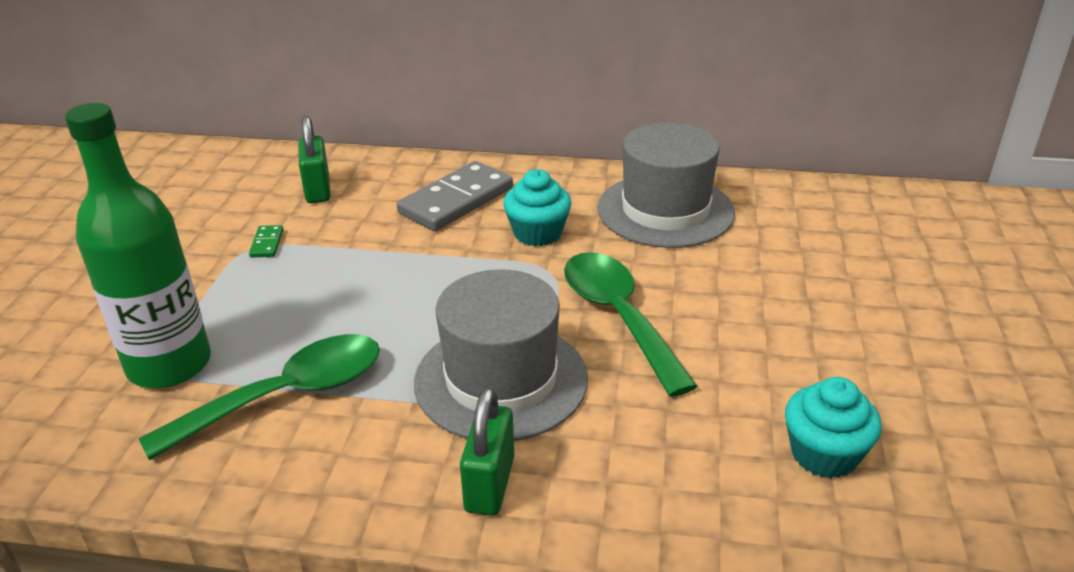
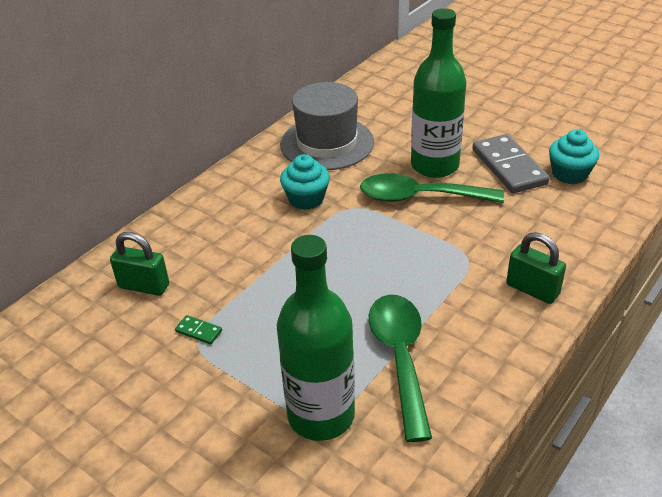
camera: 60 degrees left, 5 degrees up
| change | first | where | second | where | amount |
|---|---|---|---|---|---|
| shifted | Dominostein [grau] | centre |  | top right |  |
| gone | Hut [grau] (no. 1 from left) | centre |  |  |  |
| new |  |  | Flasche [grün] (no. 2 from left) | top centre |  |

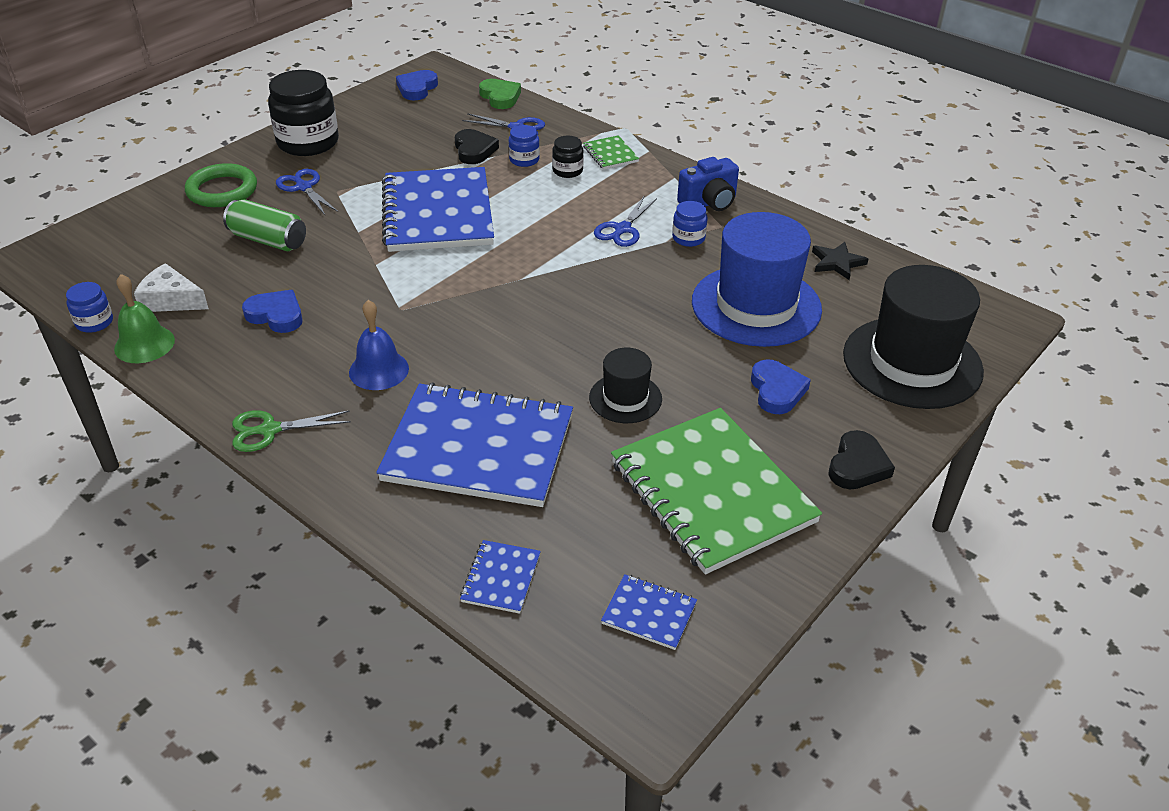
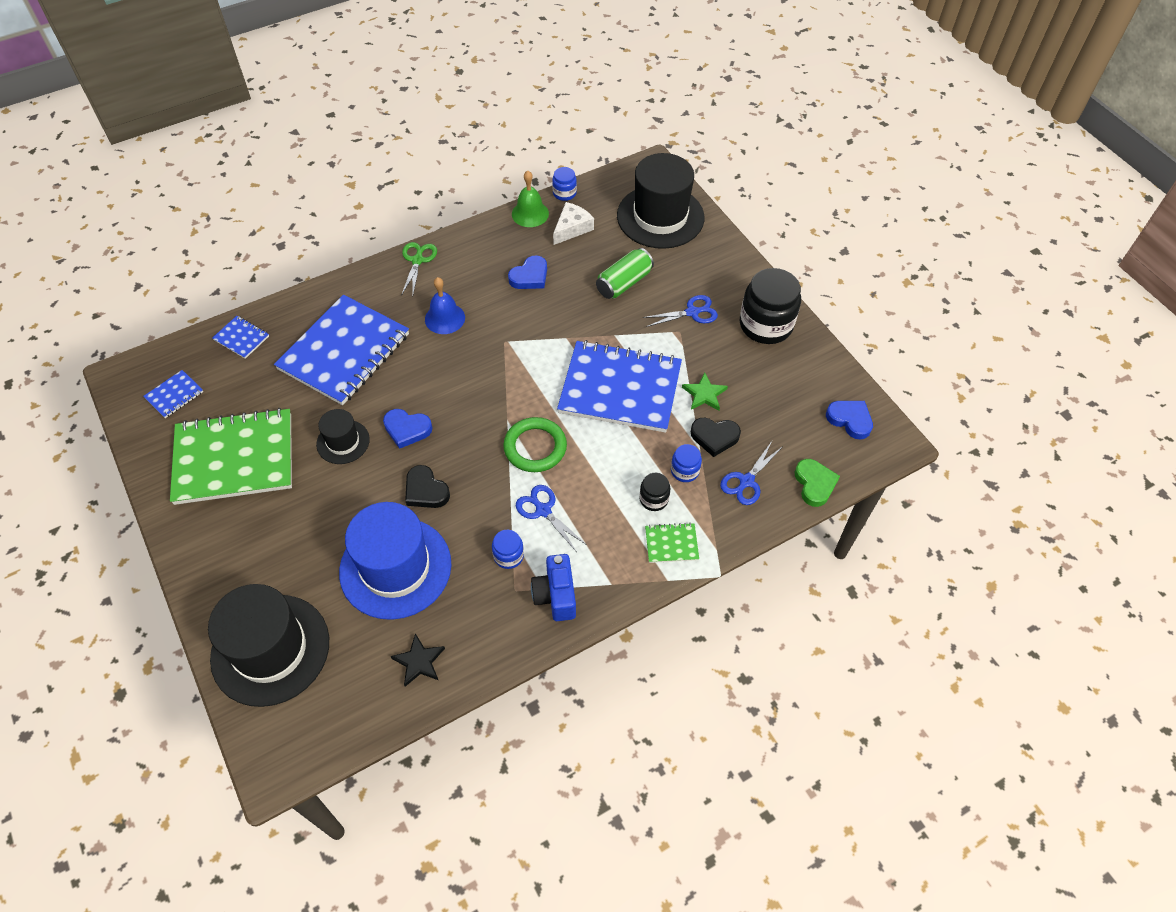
camera: 110 degrees right, 15 degrees up
| change | first | where | second | where | amount |
|---|---|---|---|---|---|
| rotated | Herz [grün] | top centre |  | middle right | 90 degrees counterclockwise |
| shifted | Ring [grün] | top left |  | centre |  |
| shifted | Herz [blau] (no. 3 from left in the first image) | middle right | Herz [blau] (no. 1 from left) | centre |  |
| shifted | Herz [schwarz] (no. 2 from left in the first image) | middle right | Herz [schwarz] (no. 1 from left) | centre |  |
| new |  |  | Hut [schwarz] (no. 3 from left) | top centre |  |
| new |  |  | Stern [grün] | centre |  |

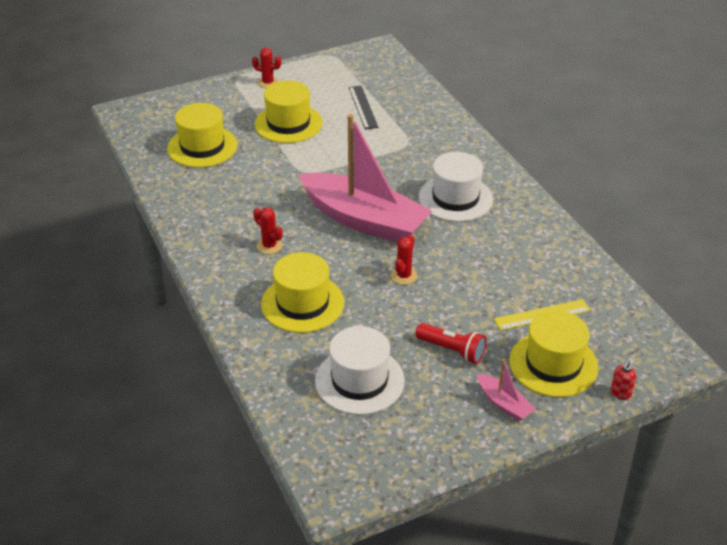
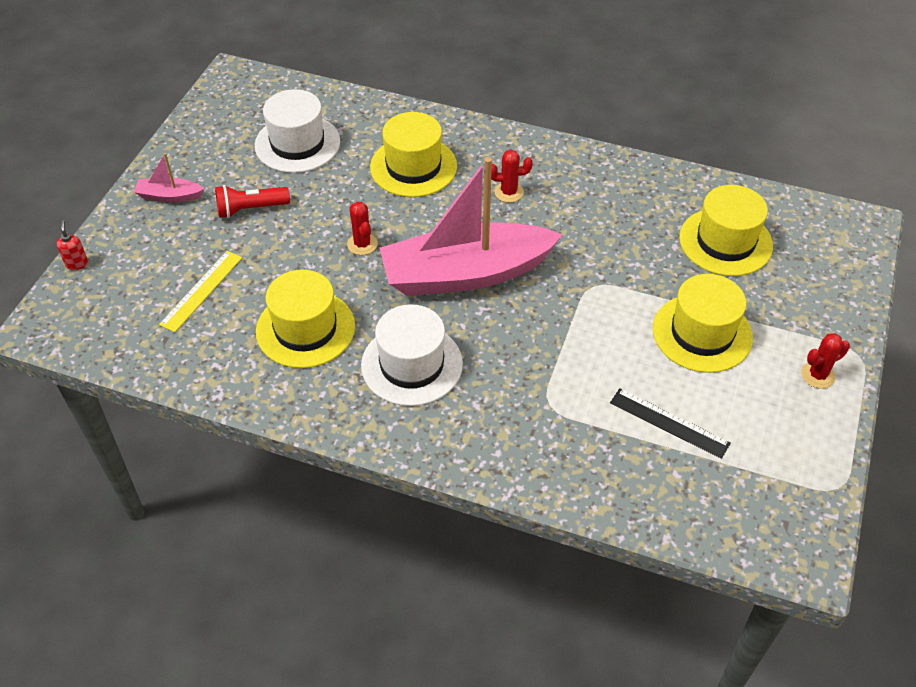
camera: 135 degrees right, 10 degrees up
| change | first | where | second | where | amount |
|---|---|---|---|---|---|
| shifted | Hut [gelb] (no. 4 from left in the first image) | middle right | Hut [gelb] (no. 1 from left) | middle left |  |

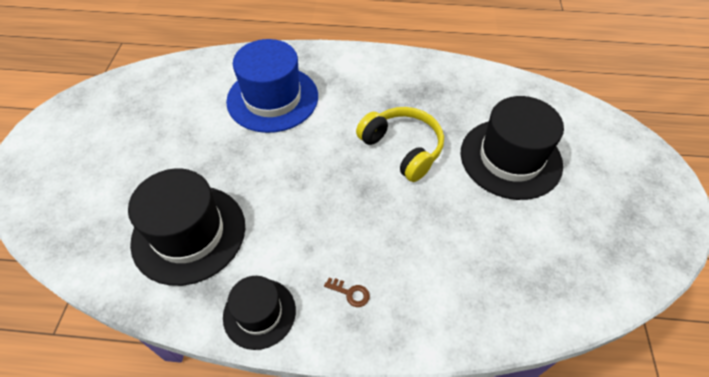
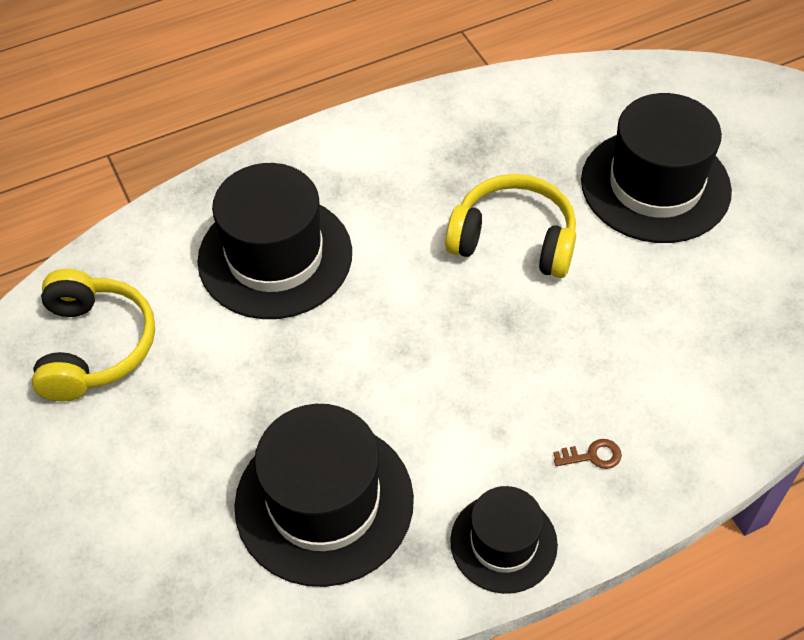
camera: 30 degrees left, 0 degrees up
| change | first | where | second | where | amount |
|---|---|---|---|---|---|
| repainted | Hut [blau] | top centre | Hut [schwarz] (no. 1 from left) | centre |  |
| new |  |  | Kopfhörer [gelb] (no. 1 from left) | middle left |  |

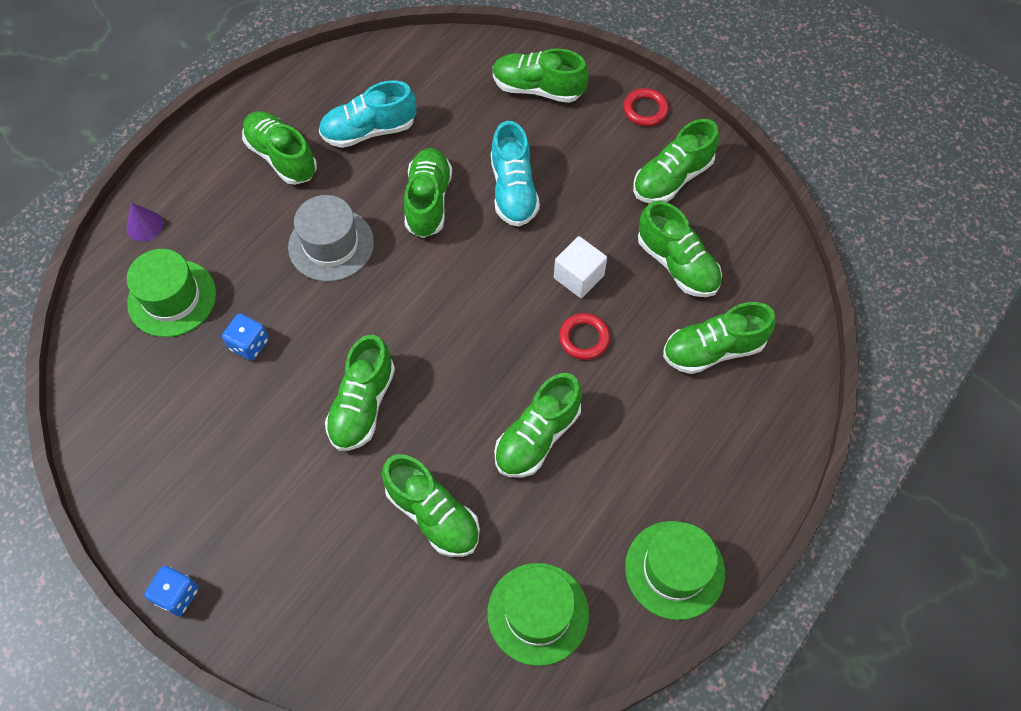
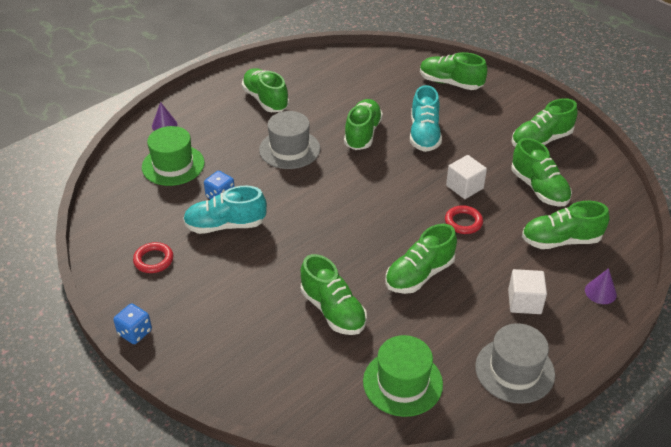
camera: 10 degrees right, 20 degrees down
| change | first | where | second | where | amount |
|---|---|---|---|---|---|
| shifted | Schuh [türkis] (no. 1 from left) | top centre |  | centre |  |
| shifted | Ring [rot] (no. 2 from left in the first image) | top centre | Ring [rot] (no. 1 from left) | middle left |  |
| gone | Schuh [grün] (no. 2 from left) | centre |  |  |  |
| repainted | Hut [grün] (no. 3 from left) | bottom centre | Hut [grau] (no. 2 from left) | bottom right |  |
| new |  |  | Kegel [lila] (no. 2 from left) | middle right |  |
| new |  |  | Kubus [weiß] (no. 2 from left) | middle right |  |

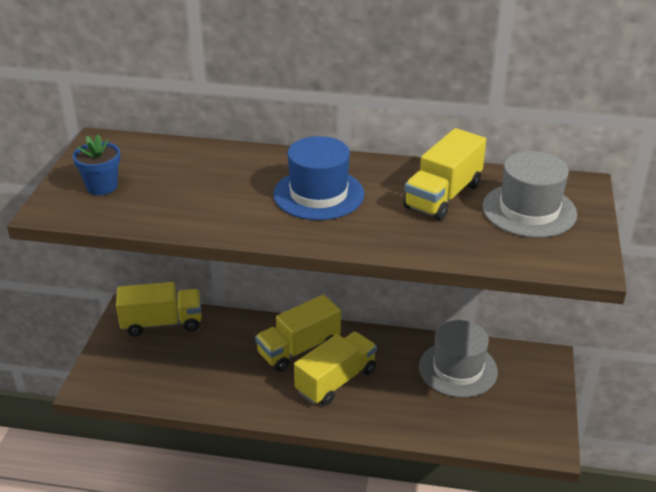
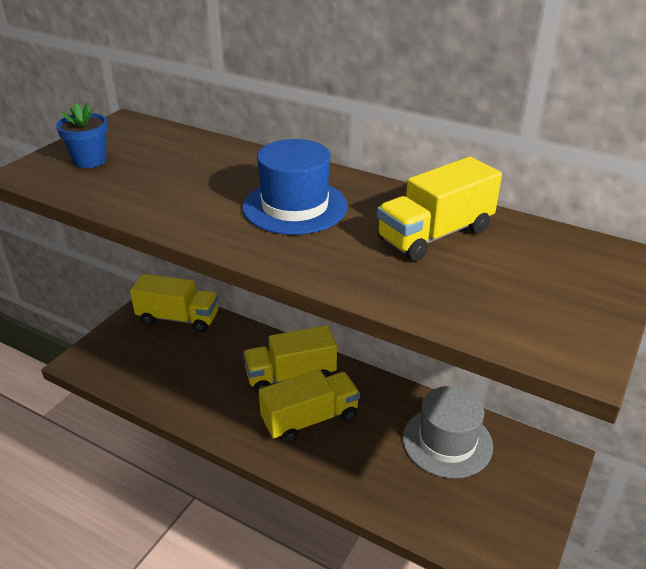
camera: 20 degrees right, 0 degrees up
| change | first | where | second | where | amount |
|---|---|---|---|---|---|
| gone | Hut [grau] (no. 2 from left) | middle right |  |  |  |

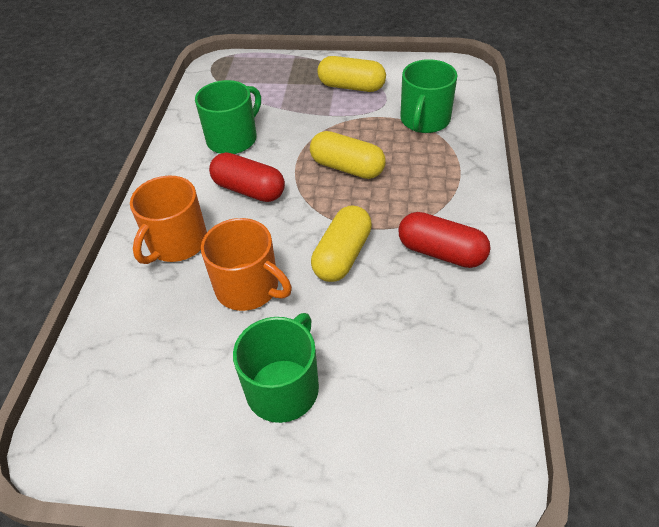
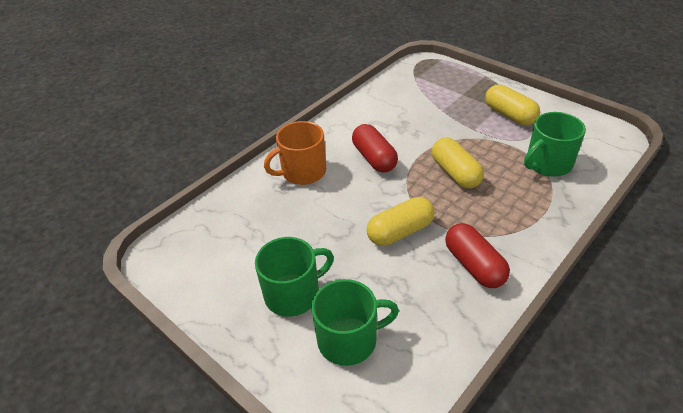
camera: 35 degrees right, 5 degrees down
| change | first | where | second | where | amount |
|---|---|---|---|---|---|
| shifted | Tasse [grün] (no. 1 from left in the first image) | top centre | Tasse [grün] (no. 2 from left) | bottom centre |  |
| gone | Tasse [orange] (no. 2 from left) | centre |  |  |  |

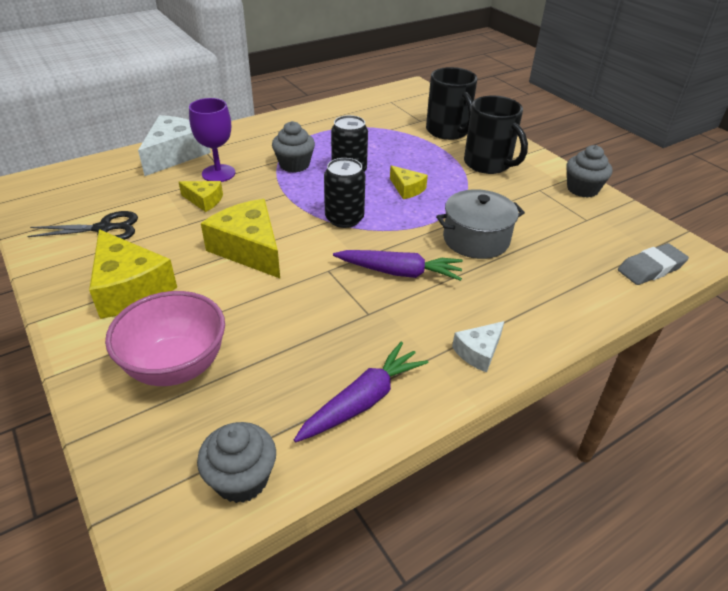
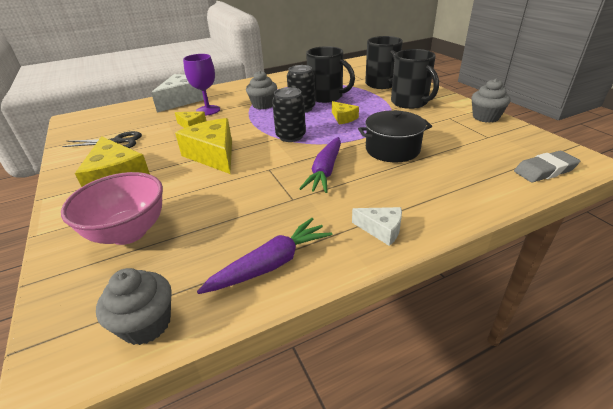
camera: 10 degrees right, 5 degrees down
| change | first | where | second | where | amount |
|---|---|---|---|---|---|
| repainted | Kochtopf [grau] | centre | Kochtopf [schwarz] | top centre |  |
| rotated | Karotte [lila] (no. 2 from left) | centre |  | centre | 90 degrees clockwise |
| rotated | Käse [weiß] (no. 2 from left) | centre |  | centre | 120 degrees counterclockwise |
| new |  |  | Tasse [schwarz] (no. 1 from left) | top centre |  |

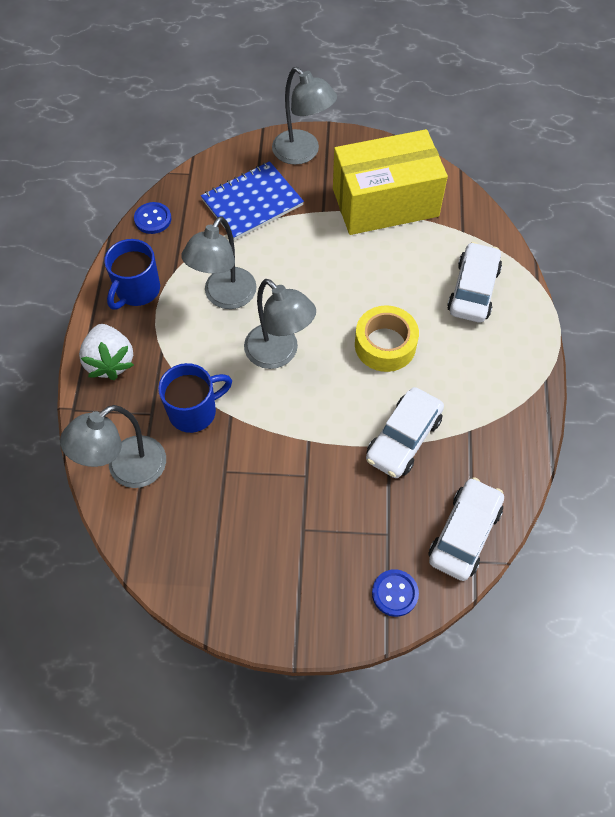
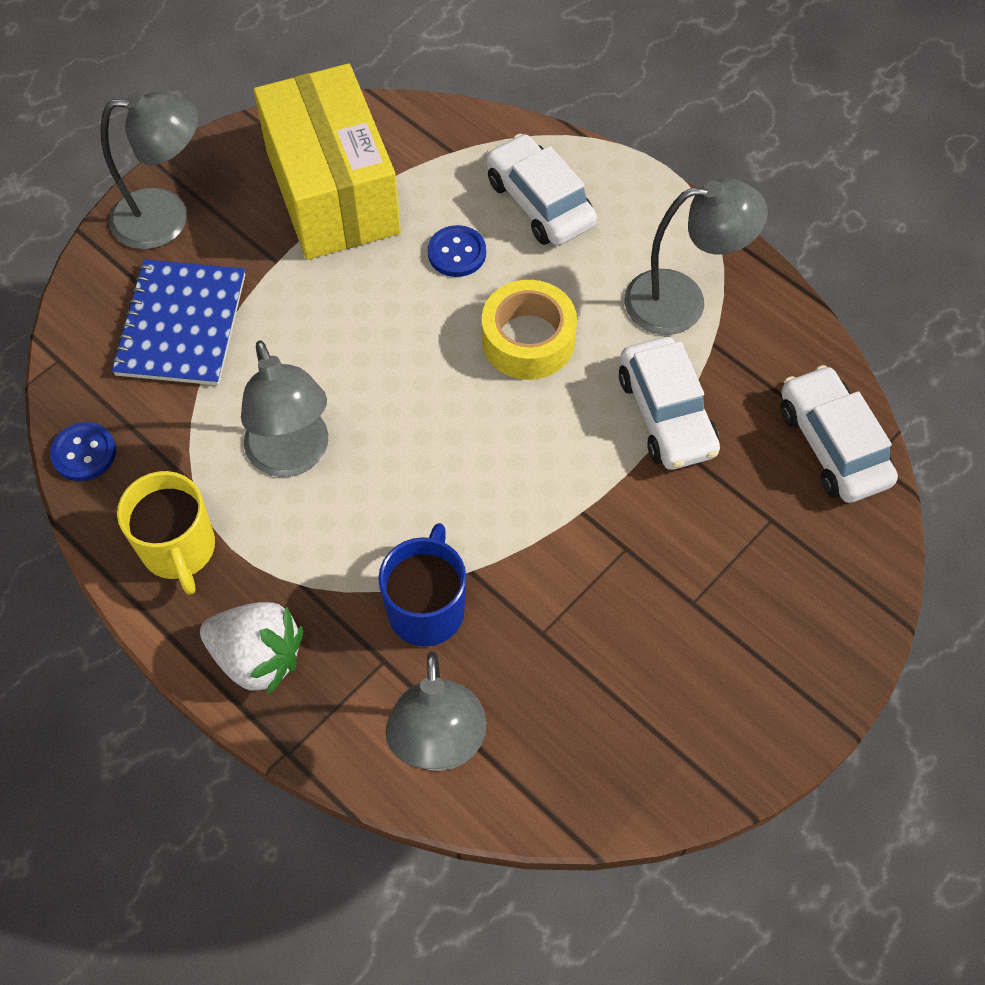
camera: 50 degrees left, 0 degrees up
| change | first | where | second | where | amount |
|---|---|---|---|---|---|
| rotated | Schachtel [gelb] | top centre |  | top left | 45 degrees counterclockwise |
| repainted | Tasse [blau] (no. 1 from left) | middle left | Tasse [gelb] | middle left |  |
| shifted | Lampe [grau] (no. 3 from left in the first image) | centre | Lampe [grau] (no. 4 from left) | top right |  |
| shifted | Knopf [blau] (no. 2 from left) | bottom centre |  | top centre |  |

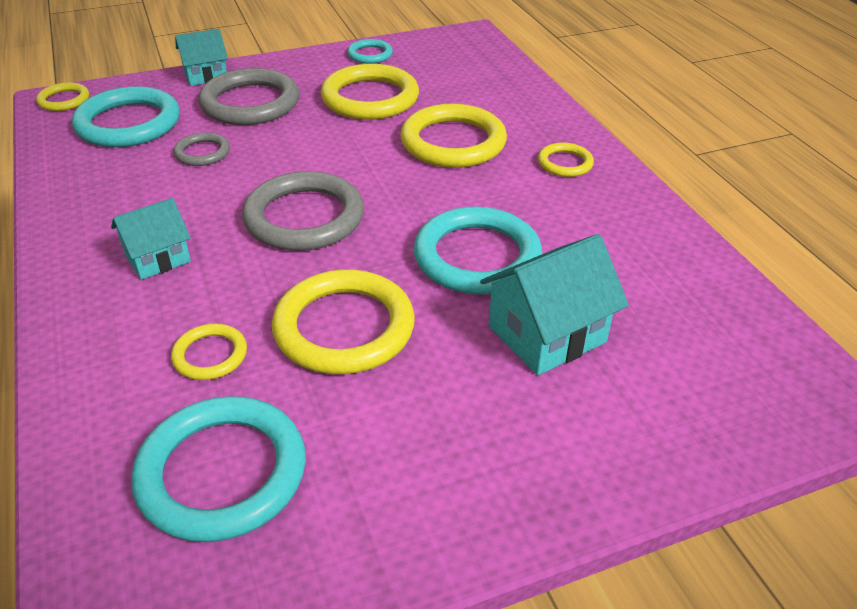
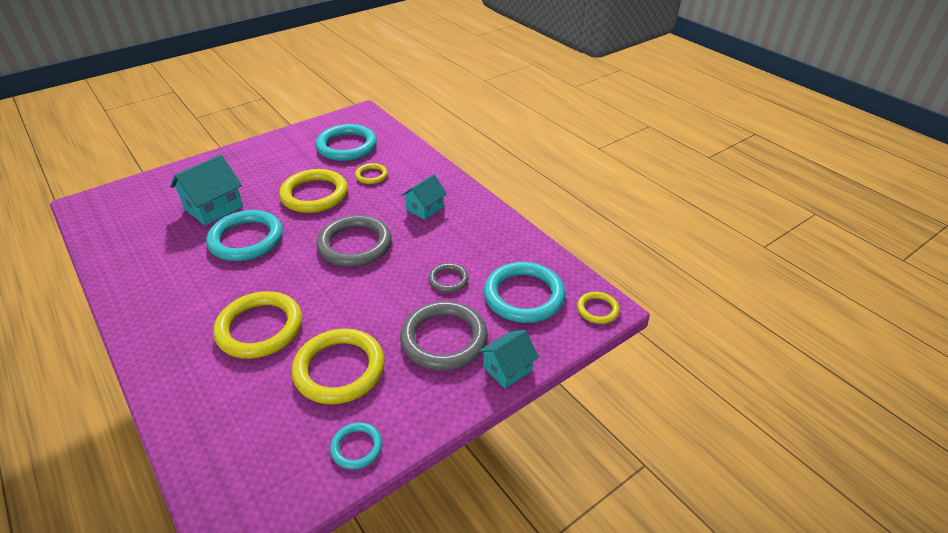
camera: 165 degrees right, 0 degrees up
| change | first | where | second | where | amount |
|---|---|---|---|---|---|
| gone | Ring [gelb] (no. 6 from left) | top centre |  |  |  |

